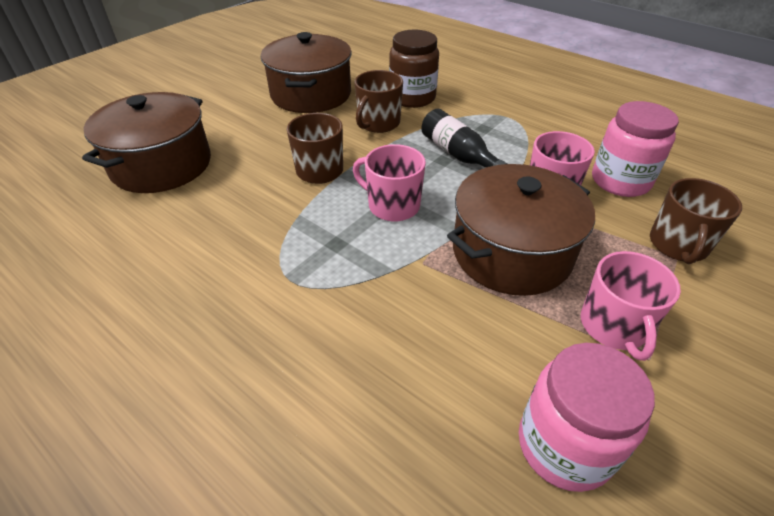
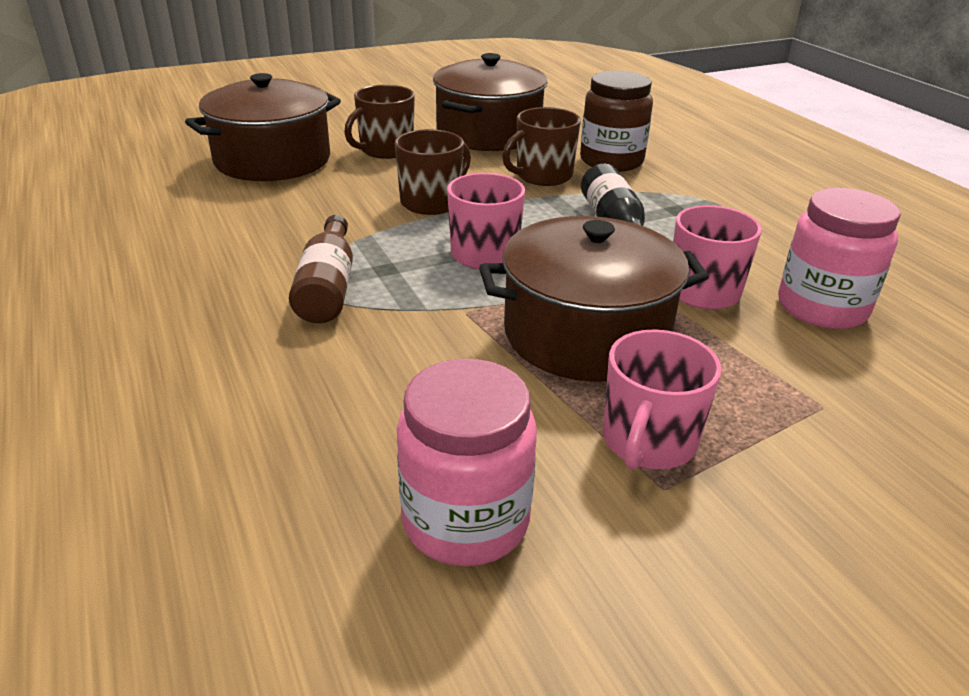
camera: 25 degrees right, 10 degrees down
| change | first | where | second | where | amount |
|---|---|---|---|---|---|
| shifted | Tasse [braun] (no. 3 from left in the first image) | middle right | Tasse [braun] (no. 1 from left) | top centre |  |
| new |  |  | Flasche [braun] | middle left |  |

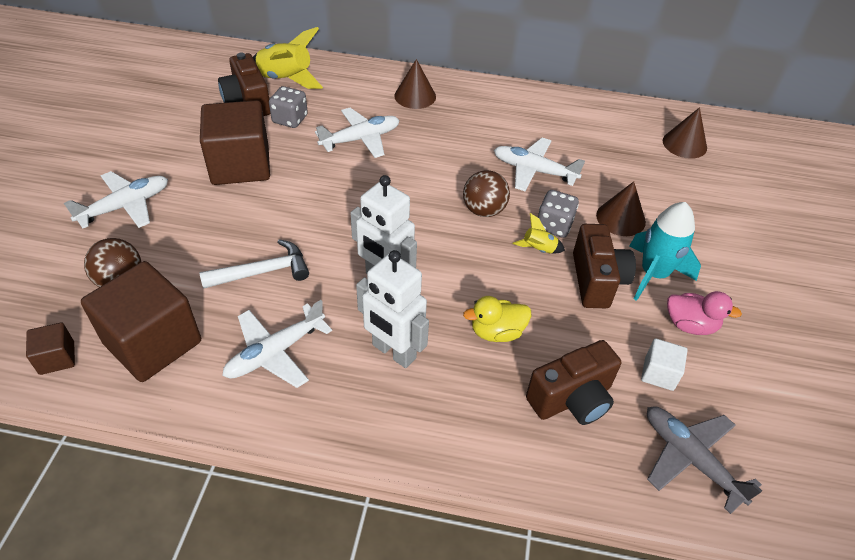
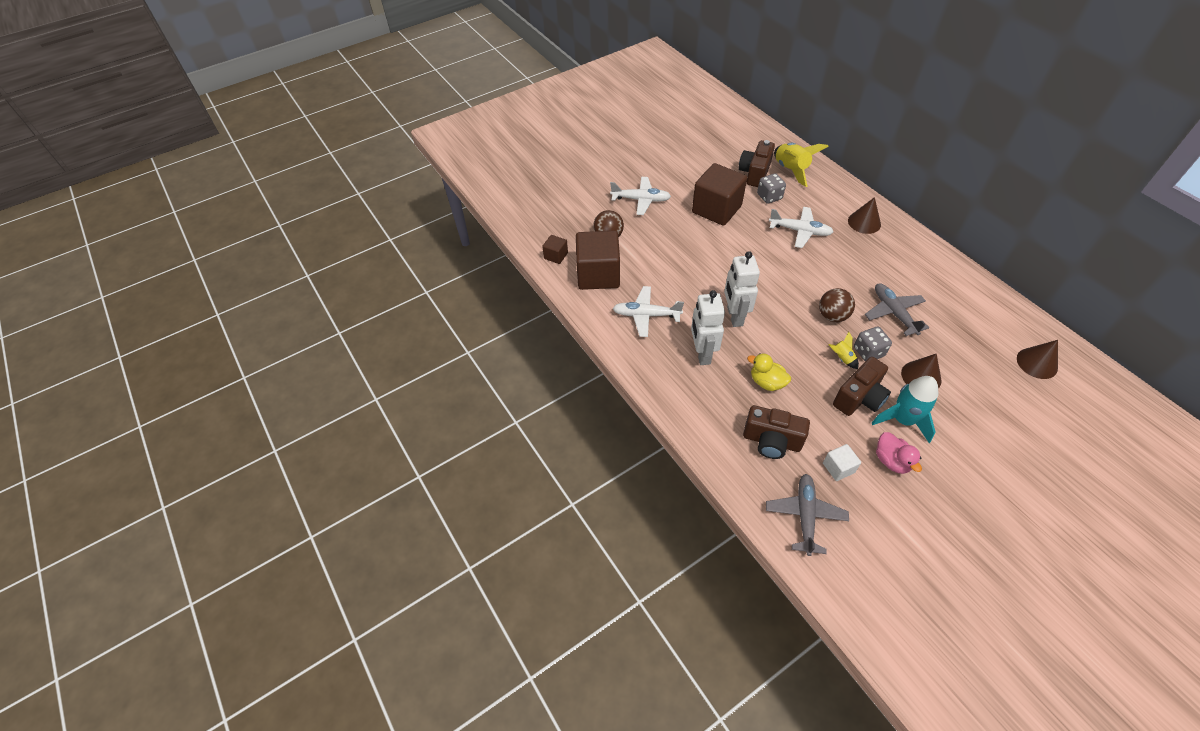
camera: 50 degrees right, 5 degrees up
| change | first | where | second | where | amount |
|---|---|---|---|---|---|
| repainted | Flugzeug [weiß] (no. 4 from left) | top centre | Flugzeug [grau] (no. 2 from left) | middle right |  |
| gone | Hammer [weiß] | middle left |  |  |  |

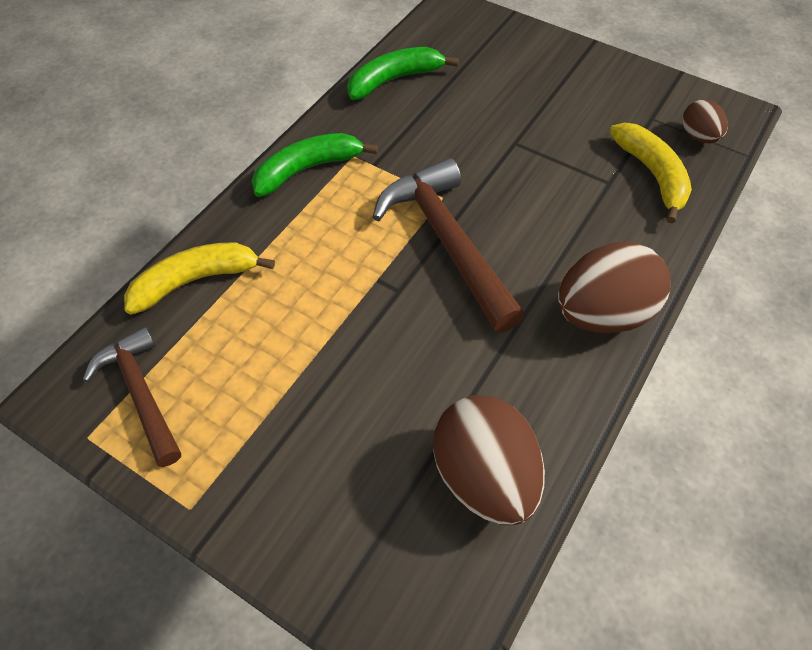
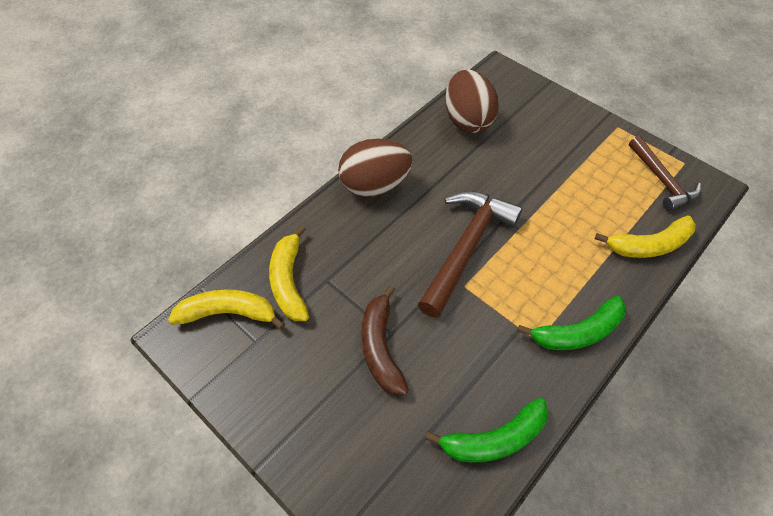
camera: 170 degrees left, 0 degrees up
| change | first | where | second | where | amount |
|---|---|---|---|---|---|
| swapped | Ei [braun] (no. 3 from left) | top right | Banane [gelb] (no. 1 from left) | middle left |  |
| rotated | Hammer [braun] (no. 2 from left in the first image) | centre | Hammer [braun] (no. 1 from left) | centre | 135 degrees counterclockwise |
| new |  |  | Banane [braun] | centre |  |

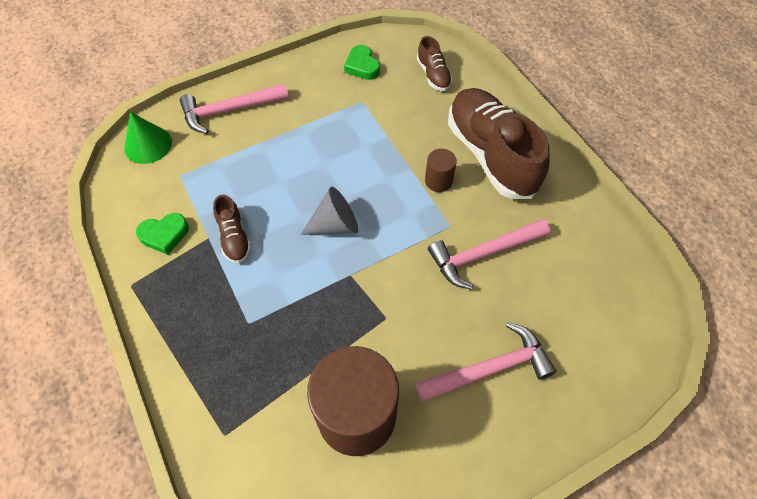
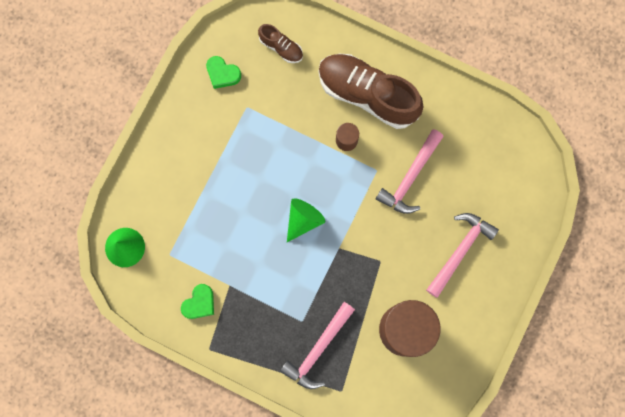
camera: 35 degrees left, 20 degrees up
| change | first | where | second | where | amount |
|---|---|---|---|---|---|
| shifted | Hammer [rosa] (no. 1 from left) | top left |  | bottom centre |  |
| repainted | Kegel [grau] | centre | Kegel [grün] (no. 2 from left) | centre |  |
| gone | Schuh [braun] (no. 1 from left) | middle left |  |  |  |

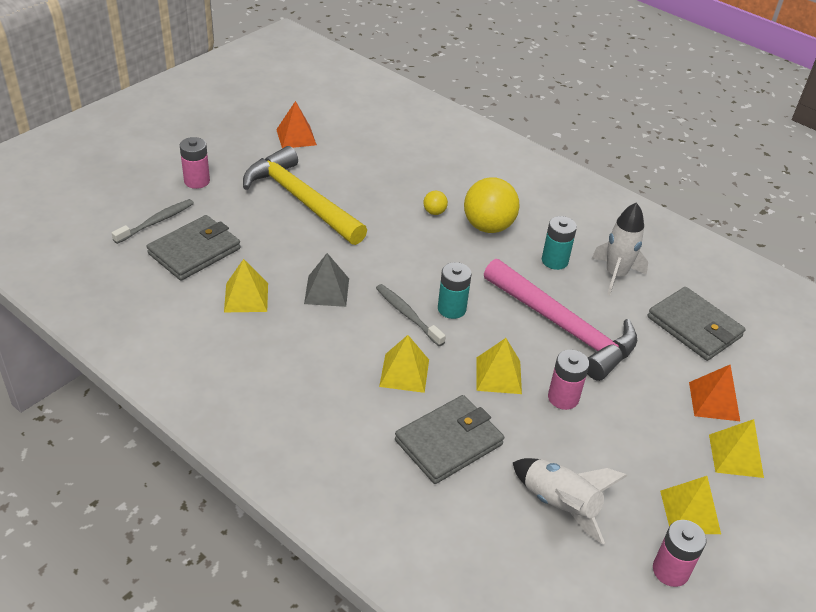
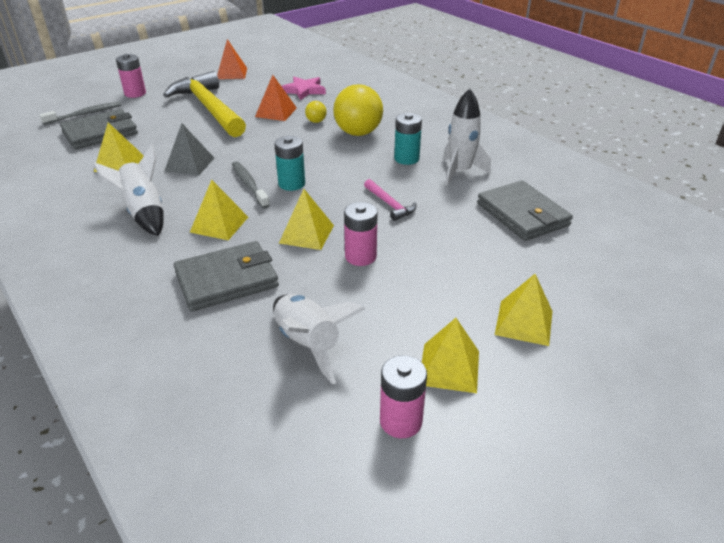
camera: 15 degrees right, 5 degrees down
| change | first | where | second | where | amount |
|---|---|---|---|---|---|
| scaled | Hammer [rosa] | middle right |  | centre | x0.42 |
| shifted | Pyramide [orange] (no. 2 from left) | middle right |  | top centre |  |
| new |  |  | Stern [rosa] | top centre |  |
| new |  |  | Rakete [weiß] (no. 1 from left) | middle left |  |

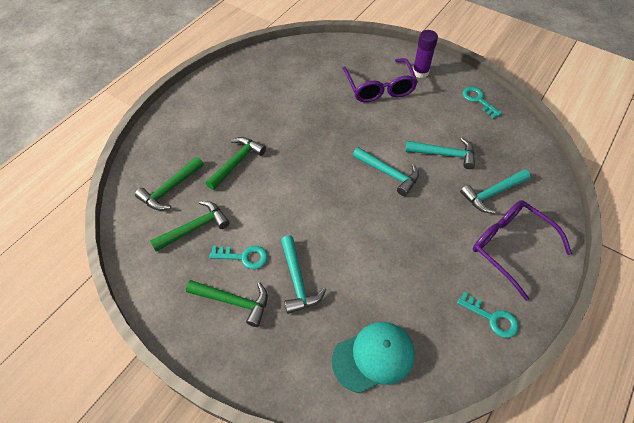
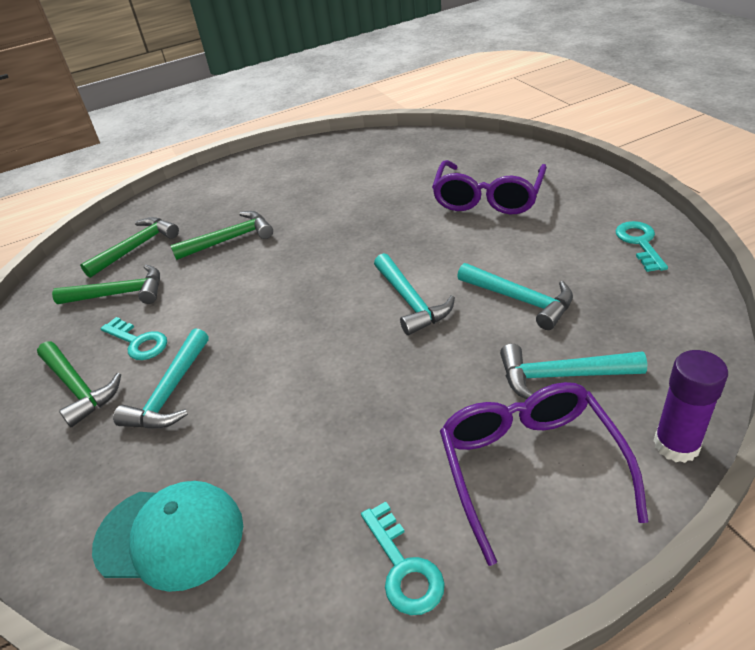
camera: 35 degrees right, 15 degrees down
| change | first | where | second | where | amount |
|---|---|---|---|---|---|
| shifted | Klebestift [lila] | top right |  | middle right |  |
| rotated | Hammer [grün] (no. 1 from left in the first image) | middle left | Hammer [grün] (no. 3 from left) | middle left | 150 degrees clockwise |

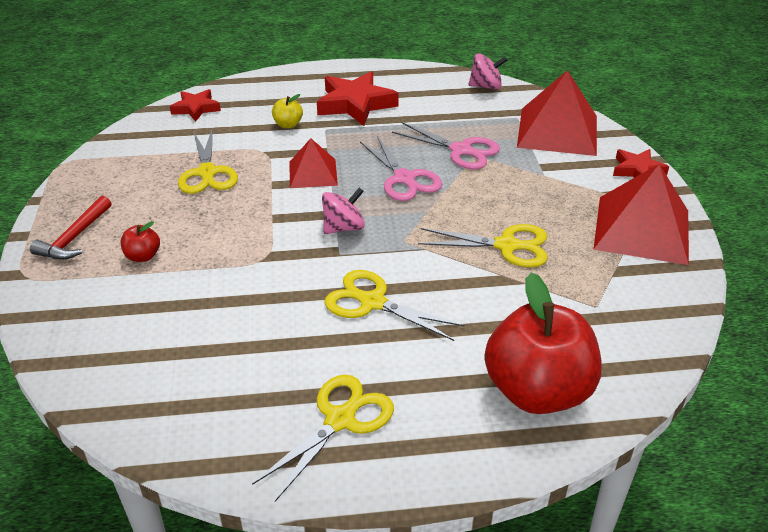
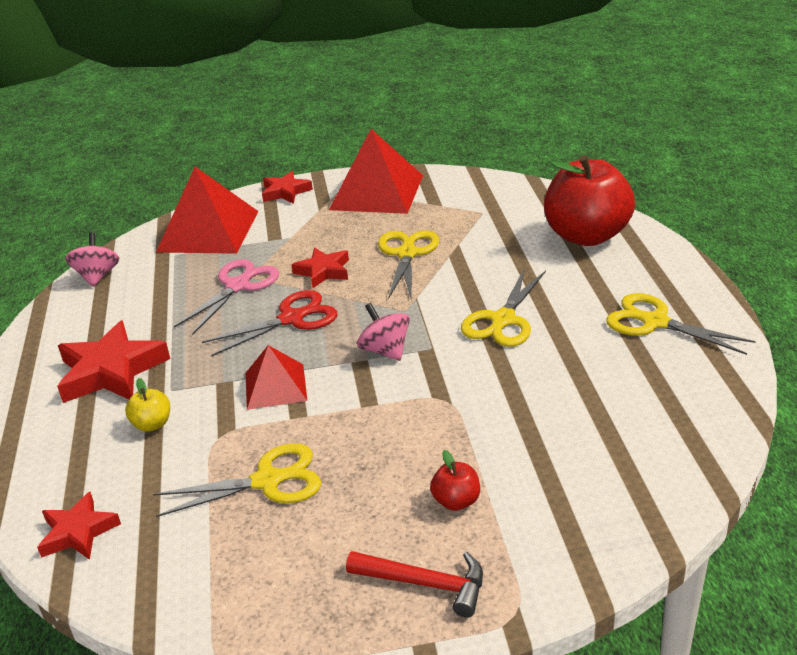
camera: 90 degrees left, 5 degrees down
| change | first | where | second | where | amount |
|---|---|---|---|---|---|
| repainted | Schere [rosa] (no. 1 from left) | top centre | Schere [rot] | centre |  |
| new |  |  | Stern [rot] (no. 4 from left) | centre |  |

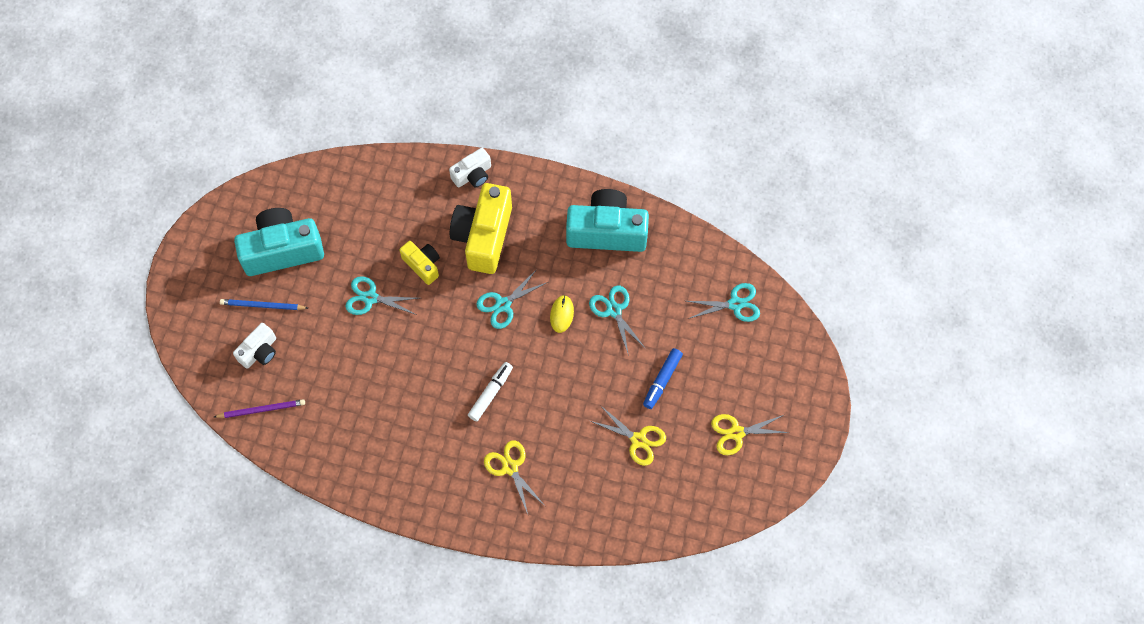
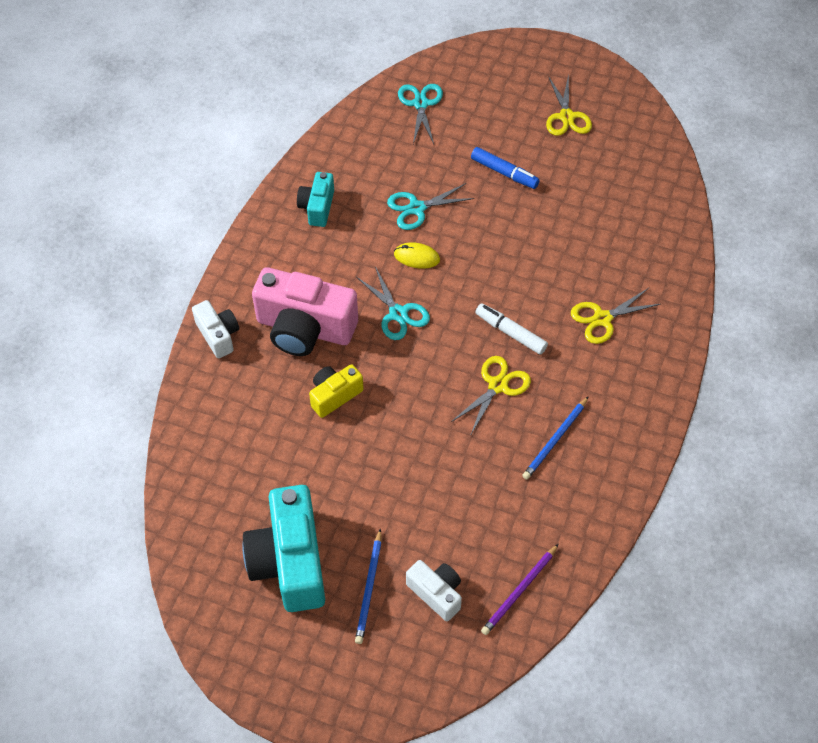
camera: 85 degrees left, 10 degrees down
| change | first | where | second | where | amount |
|---|---|---|---|---|---|
| repainted | Kamera [gelb] (no. 2 from left) | centre | Kamera [rosa] | centre |  |
| scaled | Kamera [türkis] (no. 2 from left) | centre |  | top centre | x0.53 |
| gone | Schere [türkis] (no. 1 from left) | centre |  |  |  |
| rotated | Bleistift [lila] | middle left |  | bottom centre | 135 degrees counterclockwise |
| shifted | Schere [gelb] (no. 2 from left in the first image) | bottom centre | Schere [gelb] (no. 1 from left) | centre |  |
| new |  |  | Bleistift [blau] (no. 2 from left) | middle right |  |

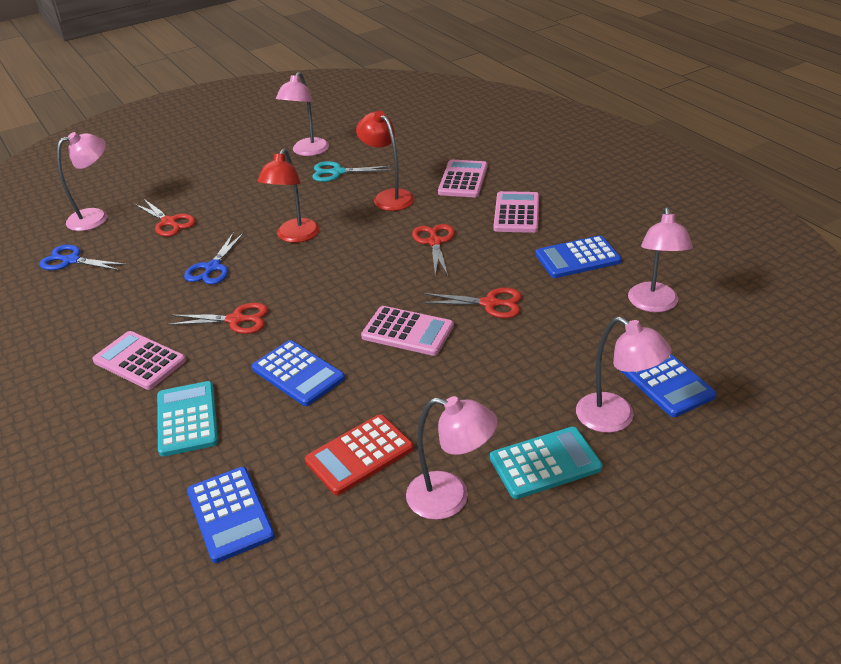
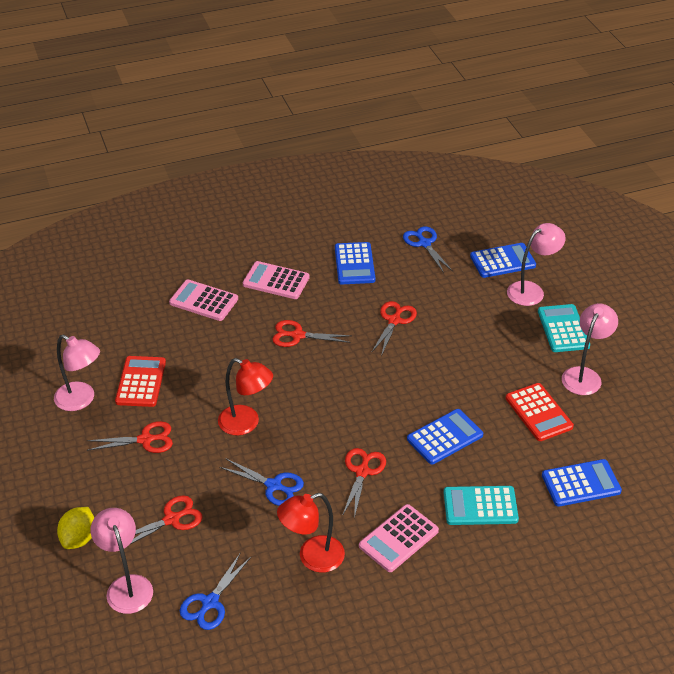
camera: 80 degrees left, 5 degrees up
| change | first | where | second | where | amount |
|---|---|---|---|---|---|
| shifted | Lampe [rot] (no. 2 from left) | top centre |  | bottom centre |  |
| swapped | Schere [türkis] | top centre | Taschenrechner [rot] (no. 1 from left) | middle left |  |
| swapped | Lampe [rosa] (no. 5 from left) | middle right | Schere [blau] (no. 3 from left) | centre |  |
| gone | Taschenrechner [rosa] (no. 2 from left) | centre |  |  |  |
| new |  |  | Schere [rot] (no. 1 from left) | middle left |  |
| new |  |  | Zitrone [gelb] | bottom left |  |

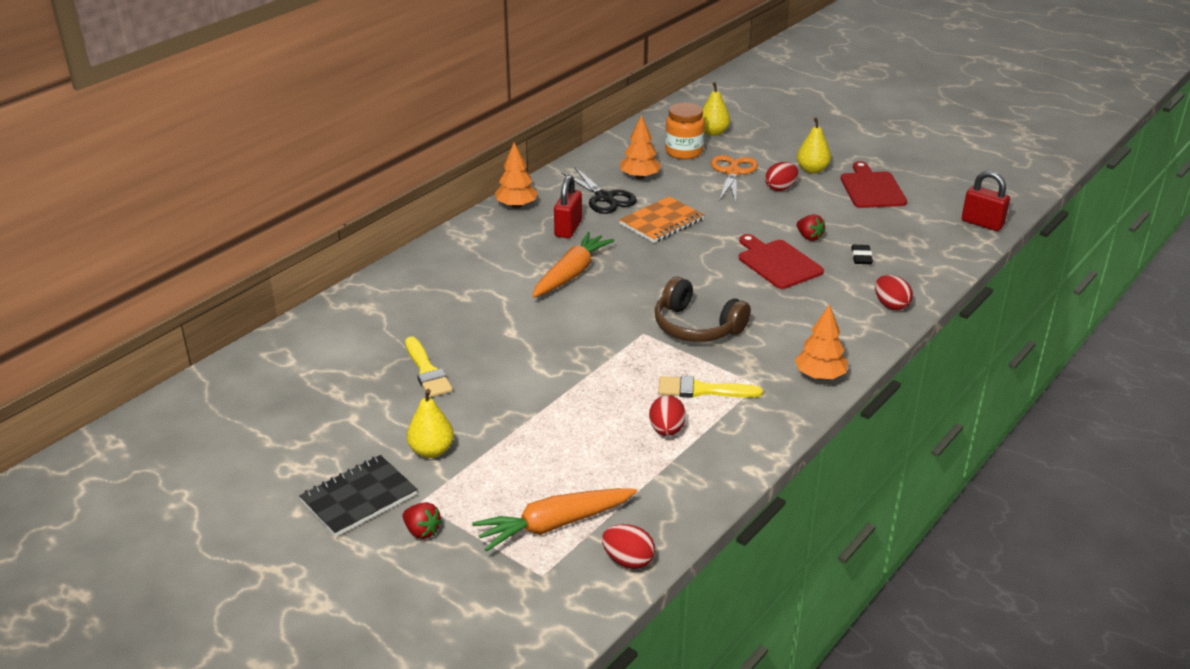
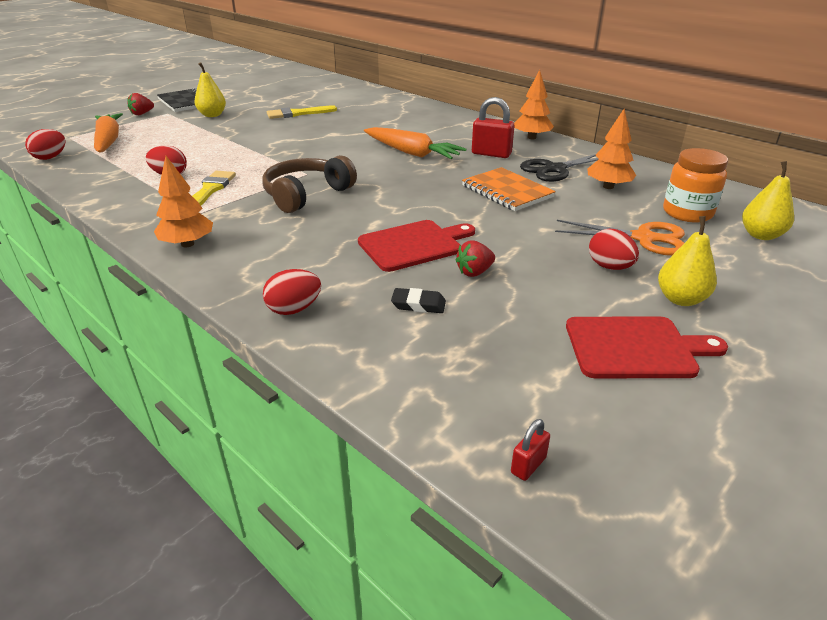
camera: 95 degrees right, 0 degrees up
| change | first | where | second | where | amount |
|---|---|---|---|---|---|
| scaled | Vorhängeschloss [rot] (no. 2 from left) | top right |  | bottom centre | x0.51 |

